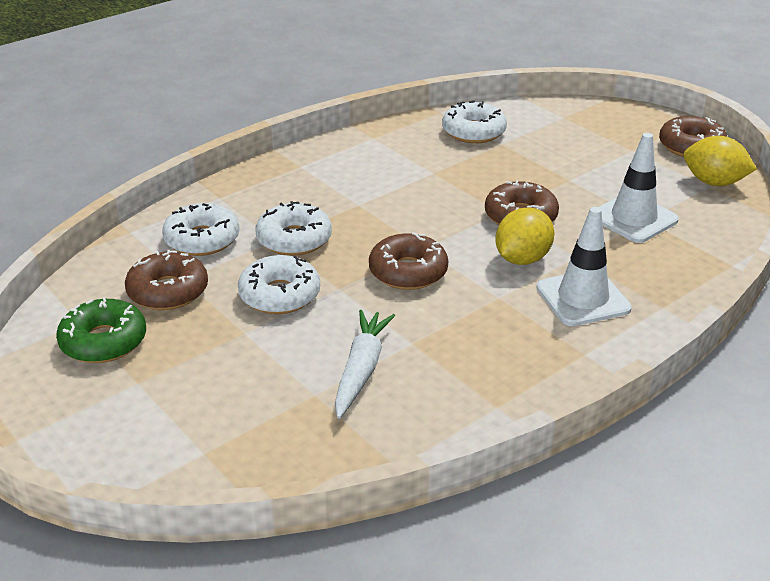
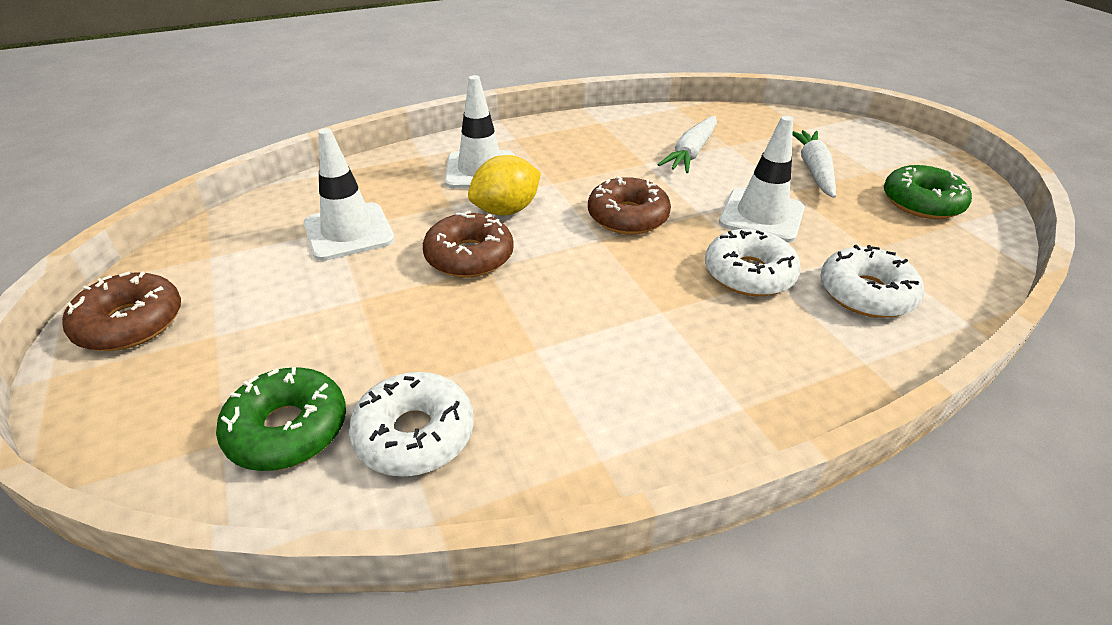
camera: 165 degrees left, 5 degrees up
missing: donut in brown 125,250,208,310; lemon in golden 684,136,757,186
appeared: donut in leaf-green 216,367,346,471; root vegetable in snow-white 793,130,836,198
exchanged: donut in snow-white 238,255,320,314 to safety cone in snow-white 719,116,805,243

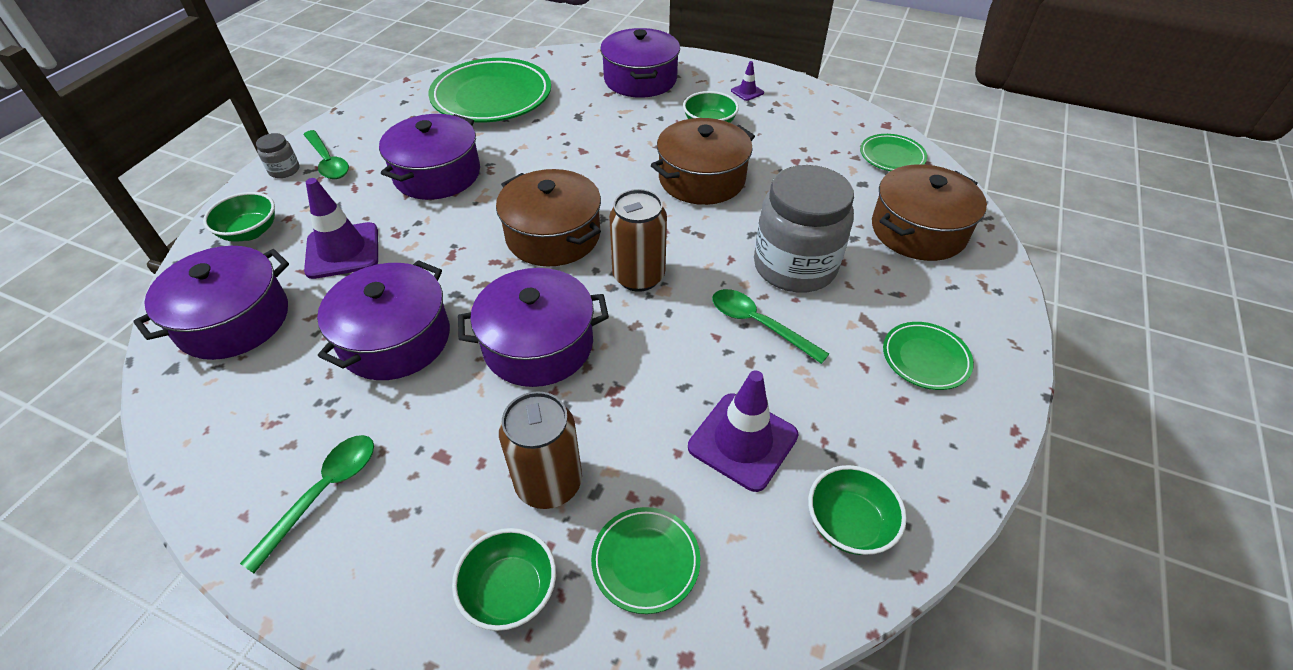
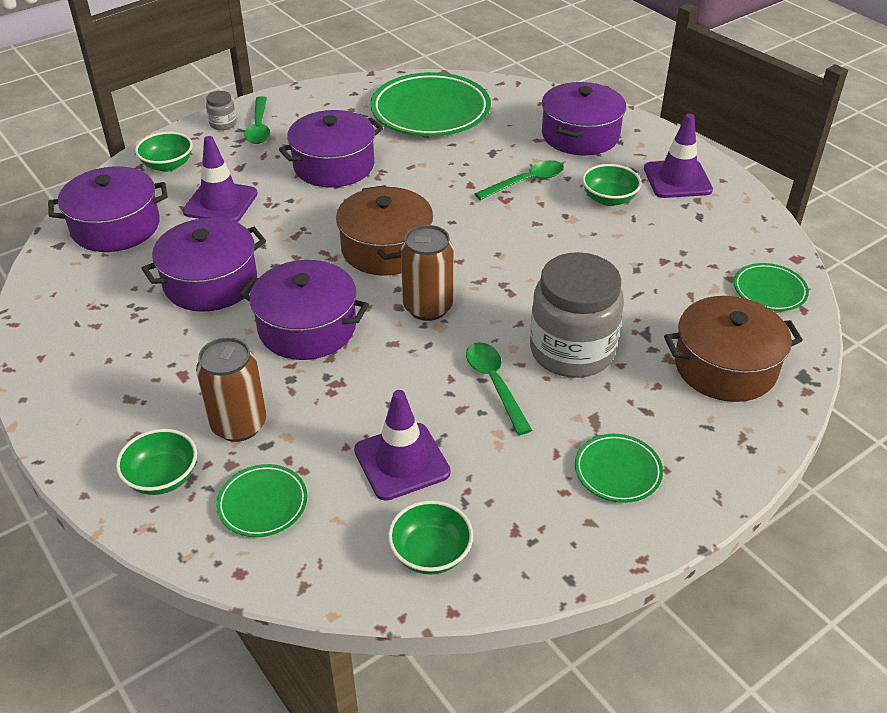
camera: 30 degrees right, 5 degrees down
missing: stockpot in brown 651,118,755,205
relocated: teaspoon in leaf-green 240,435,374,573 to 475,160,564,200
size: safety cone in violet 731,61,764,101 = 644,114,713,198 x2.07

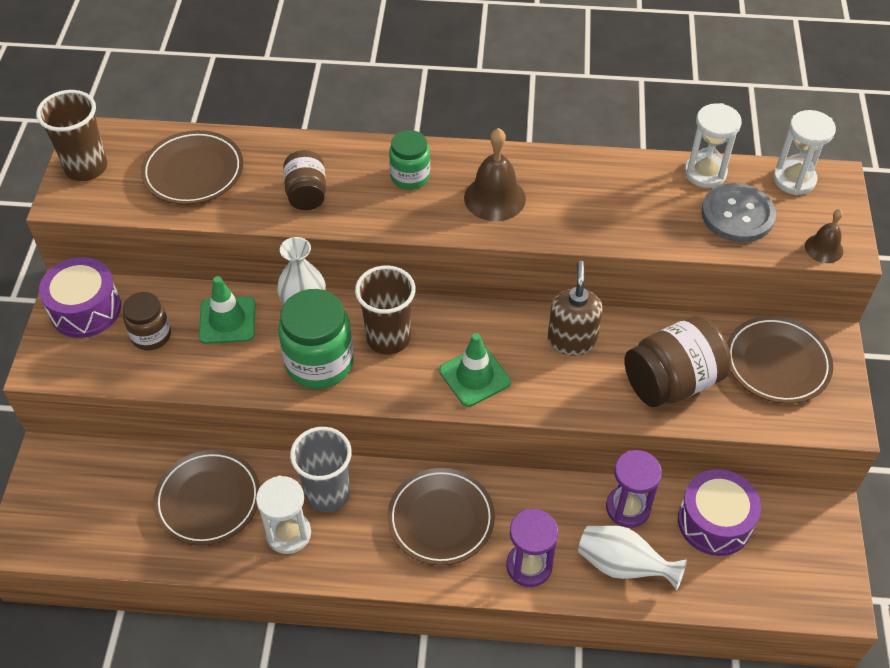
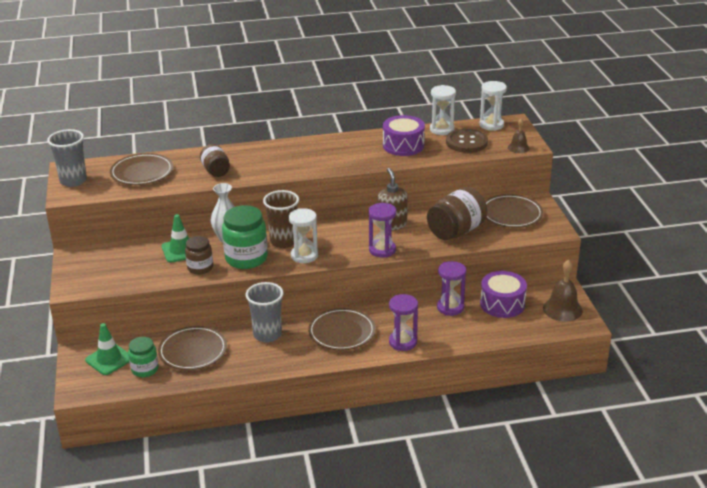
camera: 15 degrees left, 20 degrees down
missing: flower vase in snow-white 578,525,687,590
appeared: sandglass in violet 369,203,396,257
relocated: toy drum in violet 39,257,121,338 to 383,115,425,156; jar in brown 123,292,171,350 to 185,236,213,275; sandglass in snow-white 256,476,311,554 to 289,208,318,263; jar in leaf-green 389,130,430,190 to 128,337,159,377; safety cone in leaf-green 439,333,511,407 to 85,323,129,375; hand bell in brown 464,128,526,221 to 543,260,583,322
colour: beaker in brown 36,90,107,181 to beaker in ash-grey 47,129,87,187; sewing button in ash-grey 701,183,776,242 to sewing button in brown 446,129,488,153

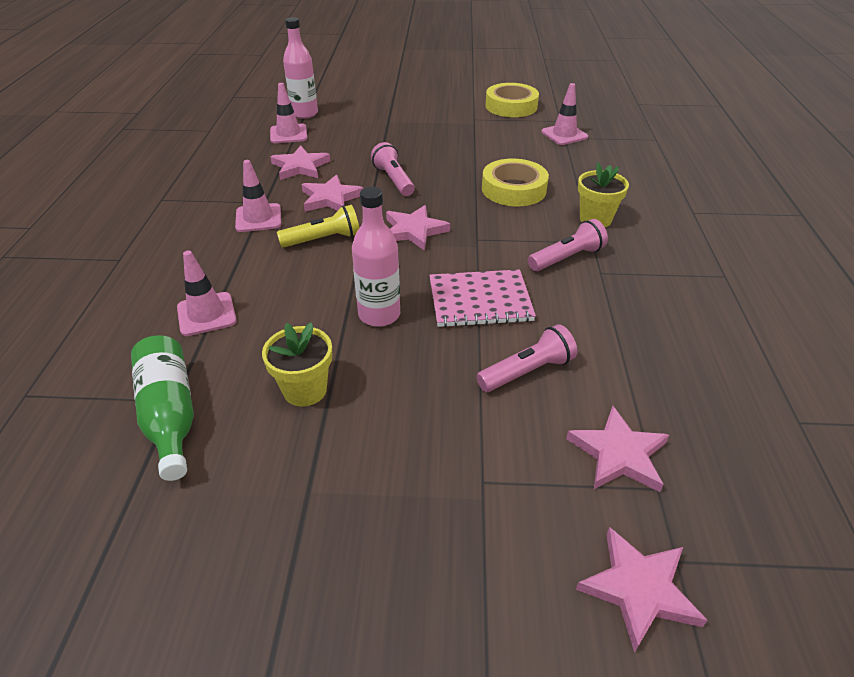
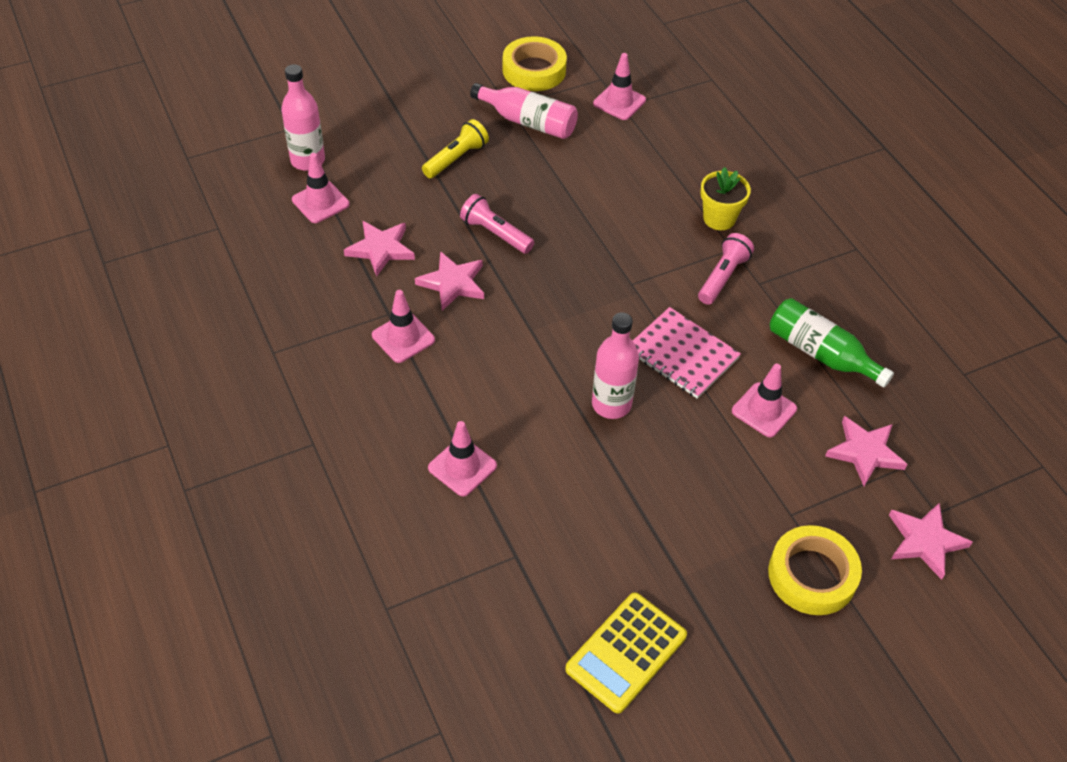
camera: 30 degrees left, 10 degrees up
missing: plant pot in golden 262,323,332,407; five-pointed star in pink 386,205,450,251
appeared: drink bottle in pink 470,83,578,139; pocket calculator in golden 565,592,687,714
relocated: drink bottle in leaf-green 131,335,194,481 to 770,298,894,387; flashlight in golden 277,205,359,248 to 422,119,489,178; roll of tape in golden 482,159,549,206 to 768,525,862,615
exchanged: flashlight in pink 476,324,577,392 to safety cone in pink 732,364,797,437
spun: notebook in pink 429,269,536,327 = 633,307,741,399 75 degrees clockwise

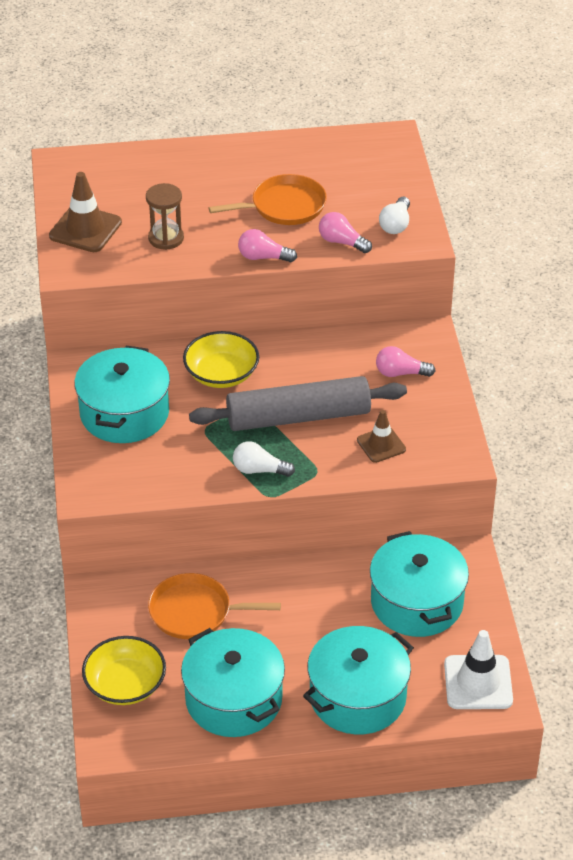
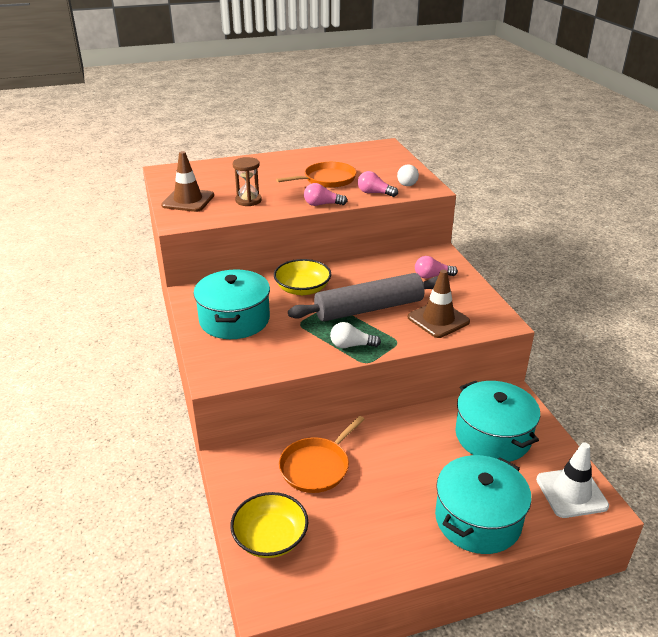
camera: 10 degrees left, 10 degrees down
missing: stockpot in teal 181,628,285,737
spun: frying pan in orange-coloured 148,573,281,639 = 279,416,364,493 45 degrees counterclockwise
size: safety cone in brown 357,410,406,463 = 408,269,470,338 x1.57

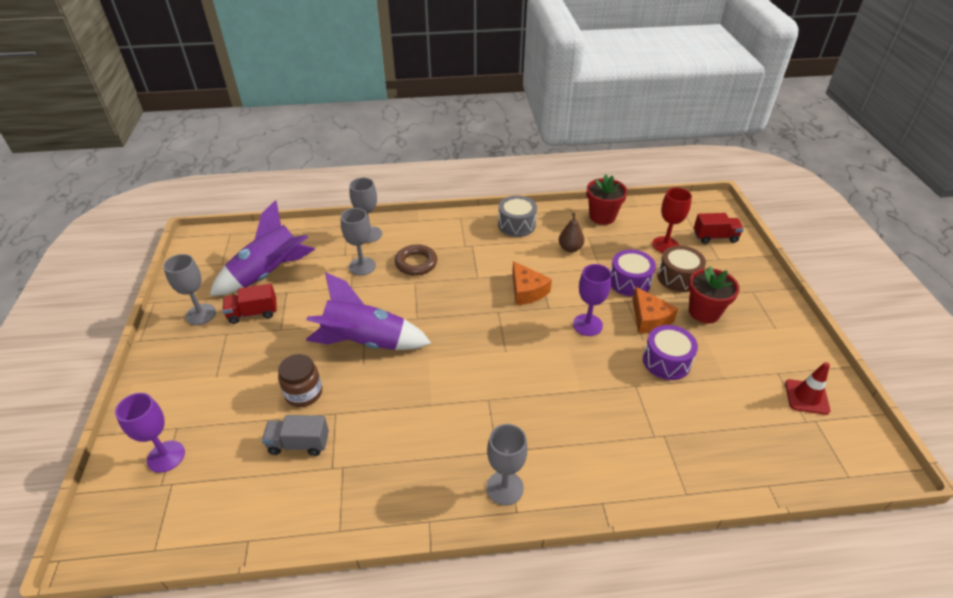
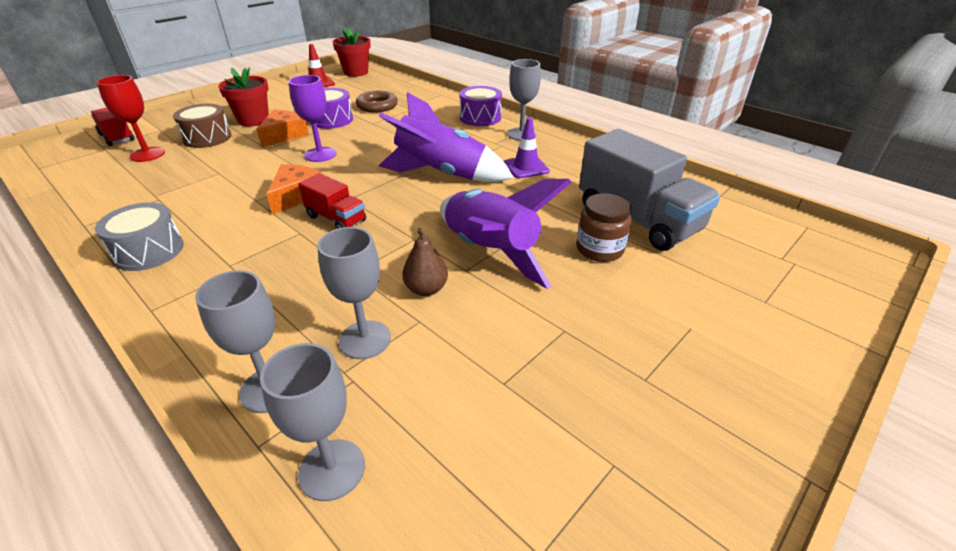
camera: 130 degrees left, 5 degrees down
missing: wine glass in violet 115,393,185,473
appeared: safety cone in violet 504,117,550,178
relocated: wine glass in ash-grey 163,254,216,325 to 260,343,365,501; toy rocket in violet 209,200,315,296 to 379,92,514,182; toy truck in crimson 222,284,277,324 to 298,173,366,229; torus in brown 395,244,437,276 to 356,91,398,112; pear fruit in brown 559,213,584,252 to 402,228,448,296; plant pot in crimson 587,175,628,225 to 333,28,371,77; toy drum in violet 611,249,656,297 to 460,86,502,126
size: toy truck in ash-grey 262,415,329,456 = 579,129,720,251 x1.91

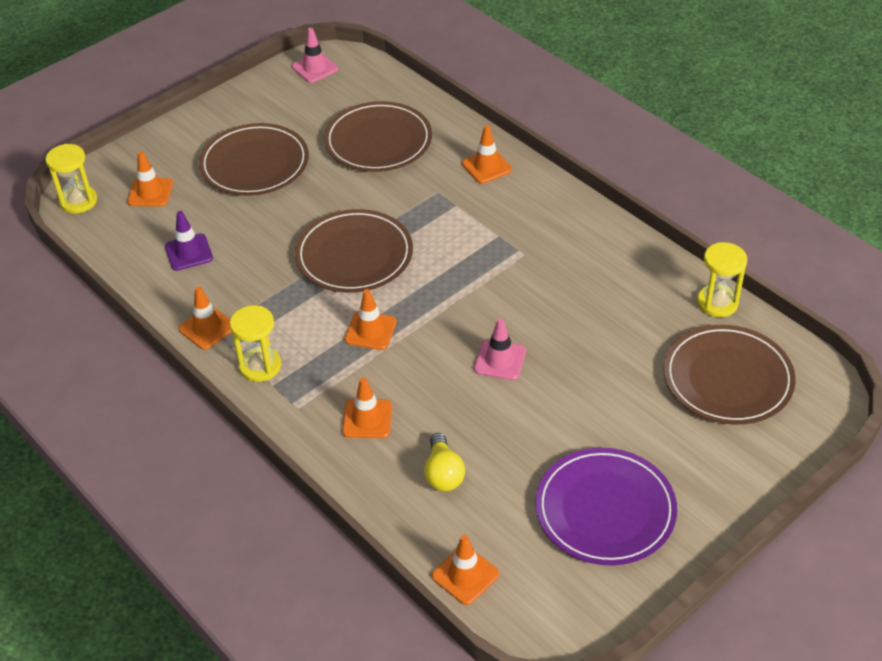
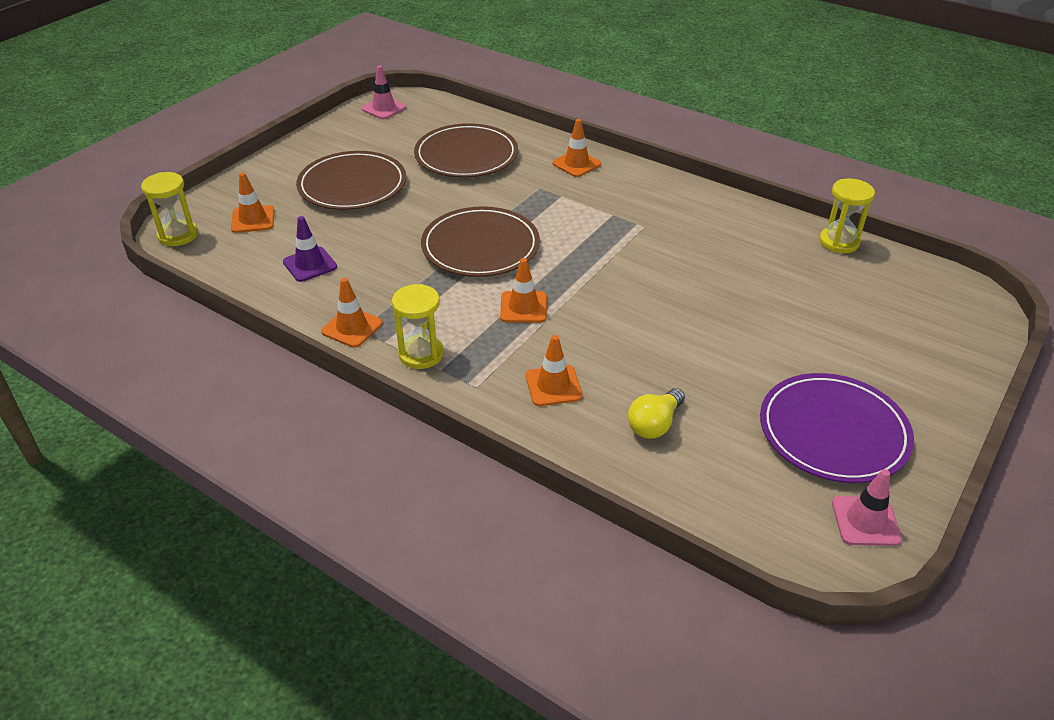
camera: 15 degrees left, 5 degrees down
missing: safety cone in orange-coloured 432,535,499,605; flat dish in brown 663,325,796,425
relocated: safety cone in pink 474,318,526,380 to 832,469,902,546
spun: light bulb in golden 424,433,465,491 = 628,388,685,439 60 degrees clockwise

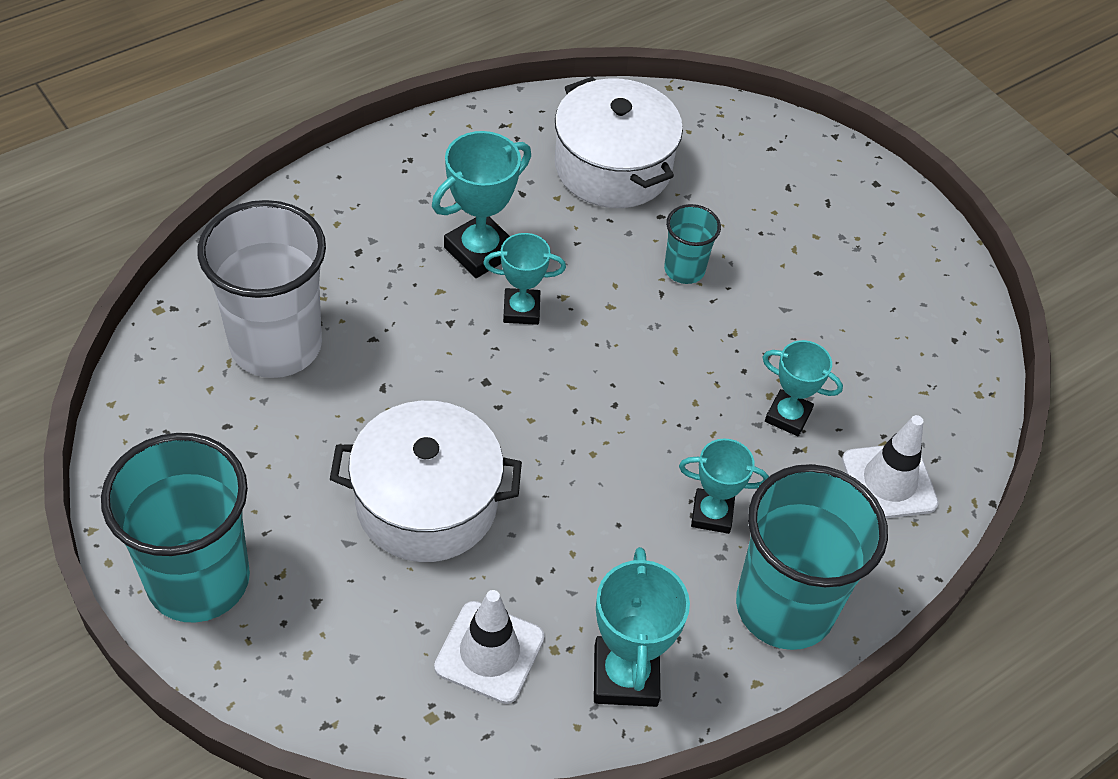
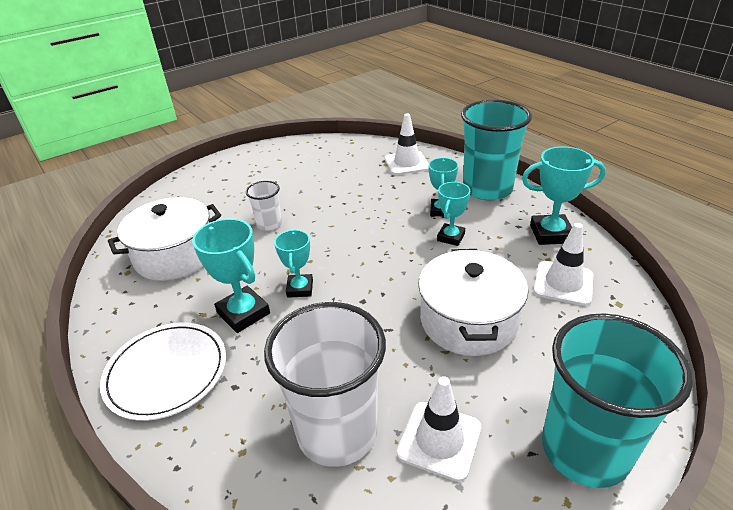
camera: 85 degrees left, 15 degrees down
appeared: flat dish in snow-white 100,323,226,421; safety cone in snow-white 397,376,481,482
relocated: award cup in teal 762,340,843,436 to 437,182,470,246
colour: beaker in teal 664,204,721,284 to beaker in snow-white 246,181,282,231

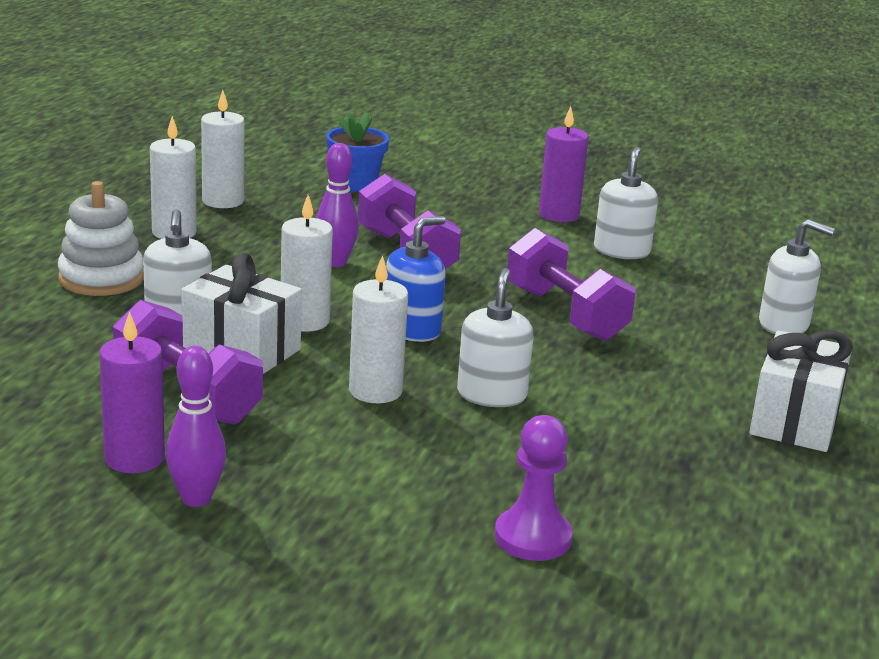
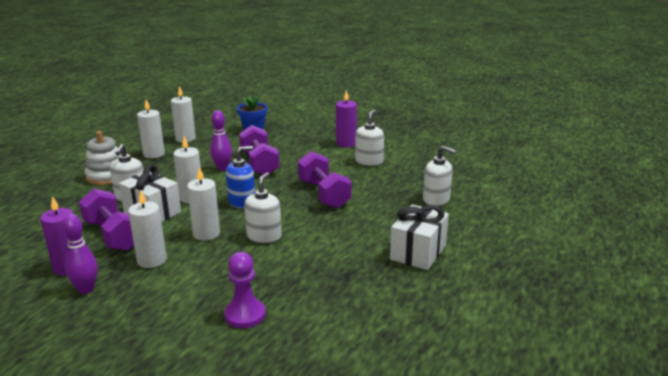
camera: 10 degrees right, 0 degrees up
appeared: candle in snow-white 128,190,167,268

